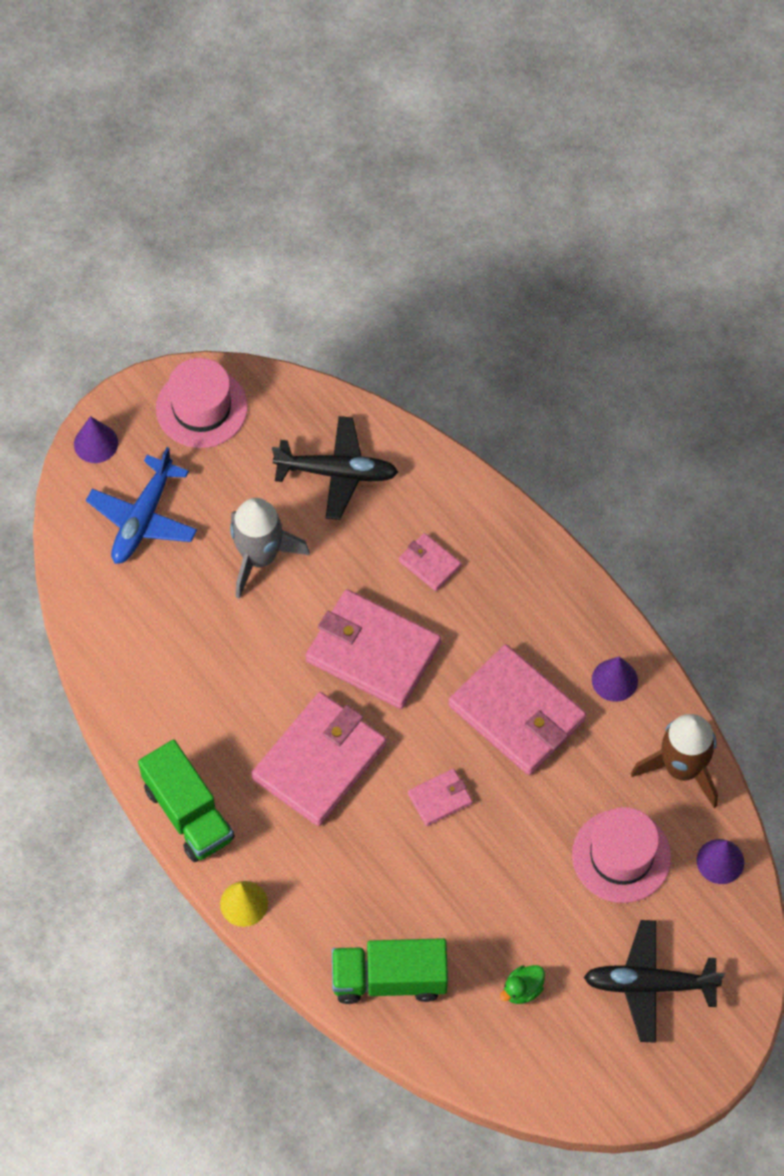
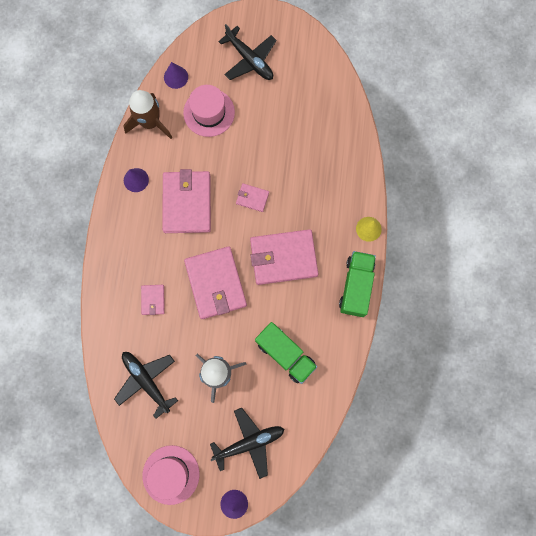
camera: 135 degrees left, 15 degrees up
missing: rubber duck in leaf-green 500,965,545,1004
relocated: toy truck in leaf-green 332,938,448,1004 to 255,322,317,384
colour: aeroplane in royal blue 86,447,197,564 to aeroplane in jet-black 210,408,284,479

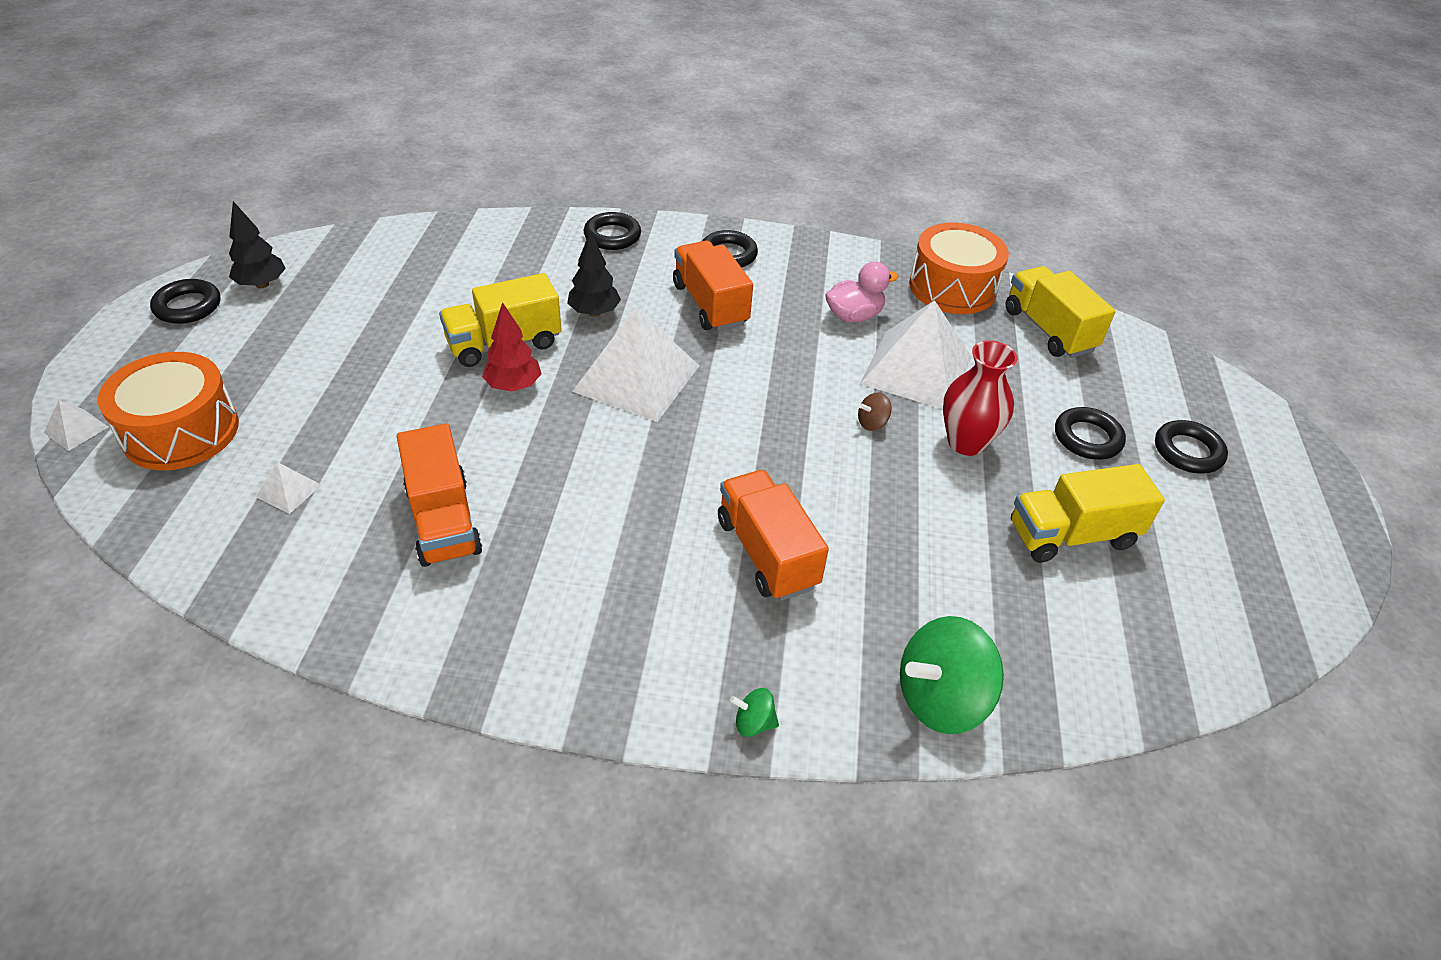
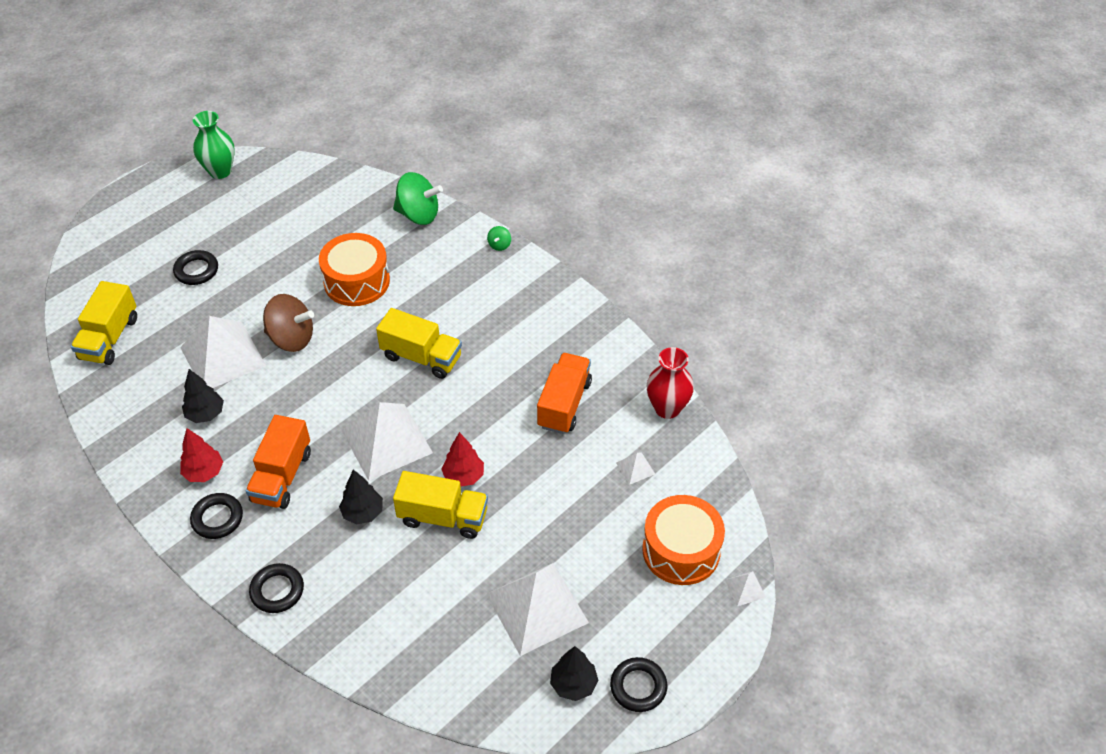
camera: 140 degrees left, 5 degrees up
missing: toy truck in orange-coloured 718,470,829,601; torus in jet-black 1155,420,1228,474
appeared: fir tree in crimson 180,428,223,482; flower vase in leaf-green 193,111,235,179; pyramid in snow-white 486,563,589,656
relocated: toy drum in orange-coloured 909,222,1009,314 to 319,233,390,306; flower vase in crimson 943,341,1017,456 to 646,347,694,419; toy truck in golden 1011,464,1165,563 to 376,308,462,379
exchanged: rubber duck in pink 825,261,898,323 to fir tree in jet-black 182,369,224,423
spun: toy top in leaf-green 730,688,779,737 = 487,226,511,251 60 degrees clockwise
size: toy top in brown 858,392,892,431 = 263,294,314,352 x2.24

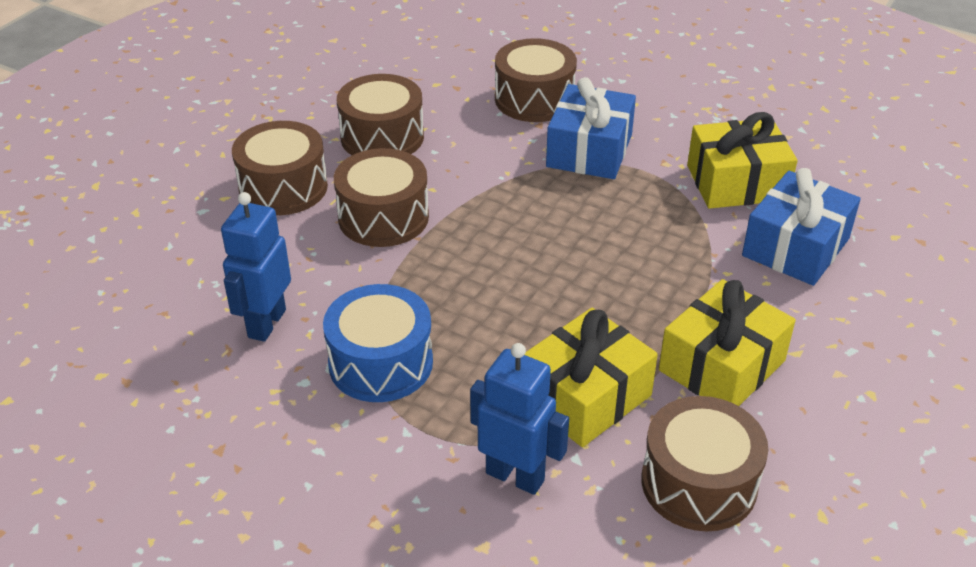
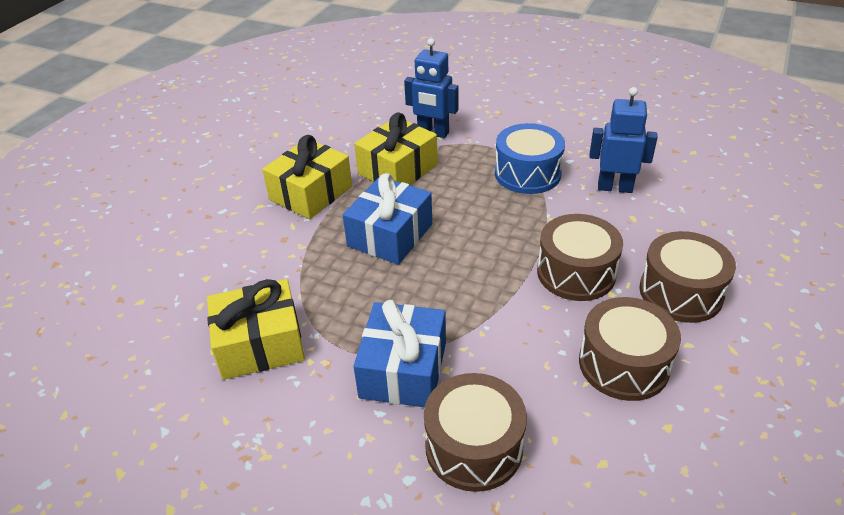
camera: 175 degrees right, 0 degrees up
missing: toy drum in brown 642,396,768,531
relocated: wrapped gift in royal blue 742,168,861,286 to 343,173,432,265
spun: robot figure in royal blue 221,192,291,342 = 589,87,658,193 90 degrees counterclockwise

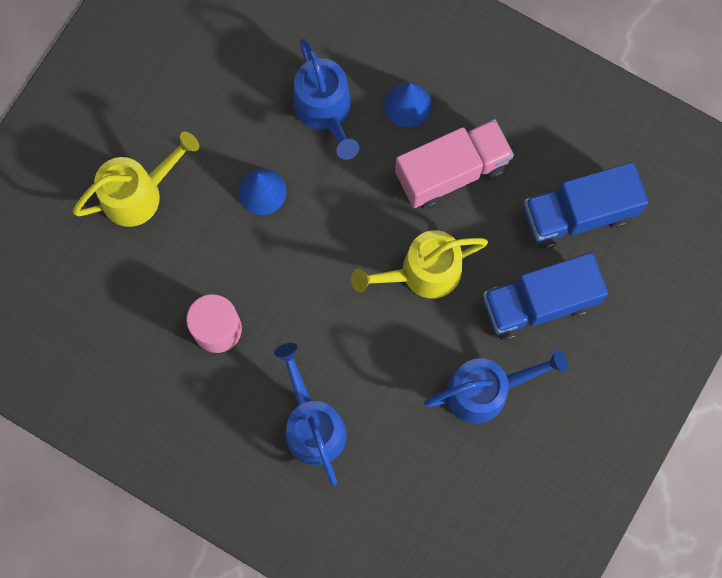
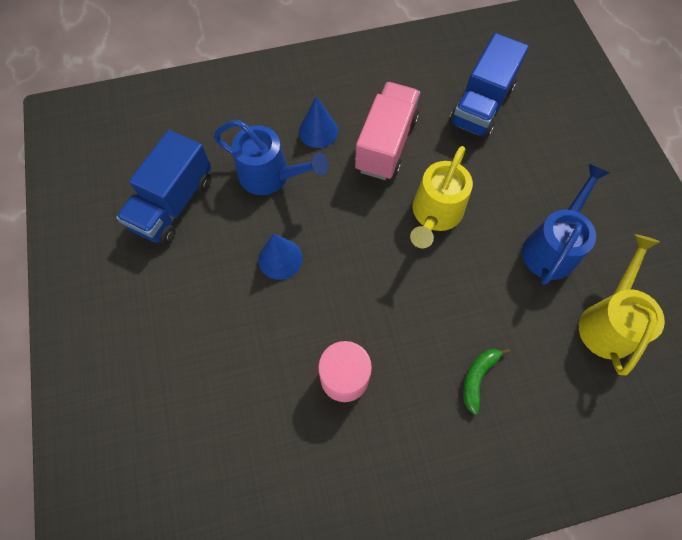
camera: 45 degrees left, 10 degrees down
relocated: sprinkling can in golden 73,132,199,227 to 579,234,665,375; toy truck in royal blue 483,253,608,340 to 116,130,212,245
exchanged: sprinkling can in royal blue 274,343,347,486 to banana in leaf-green 463,348,510,415

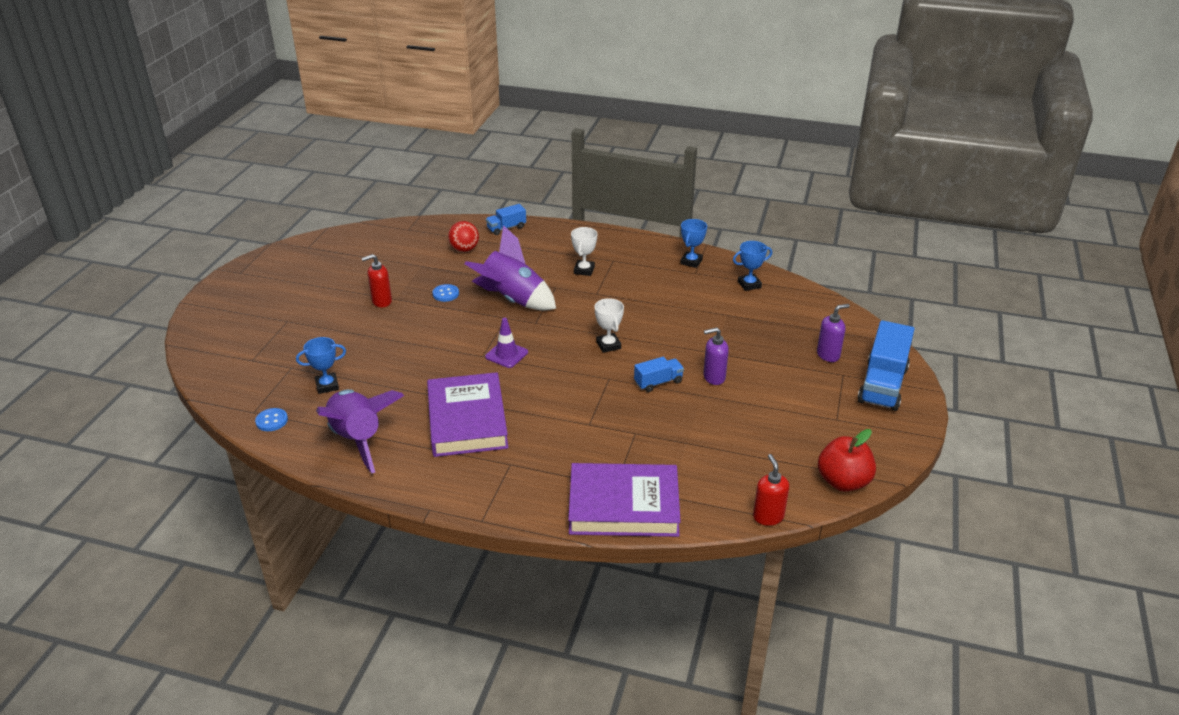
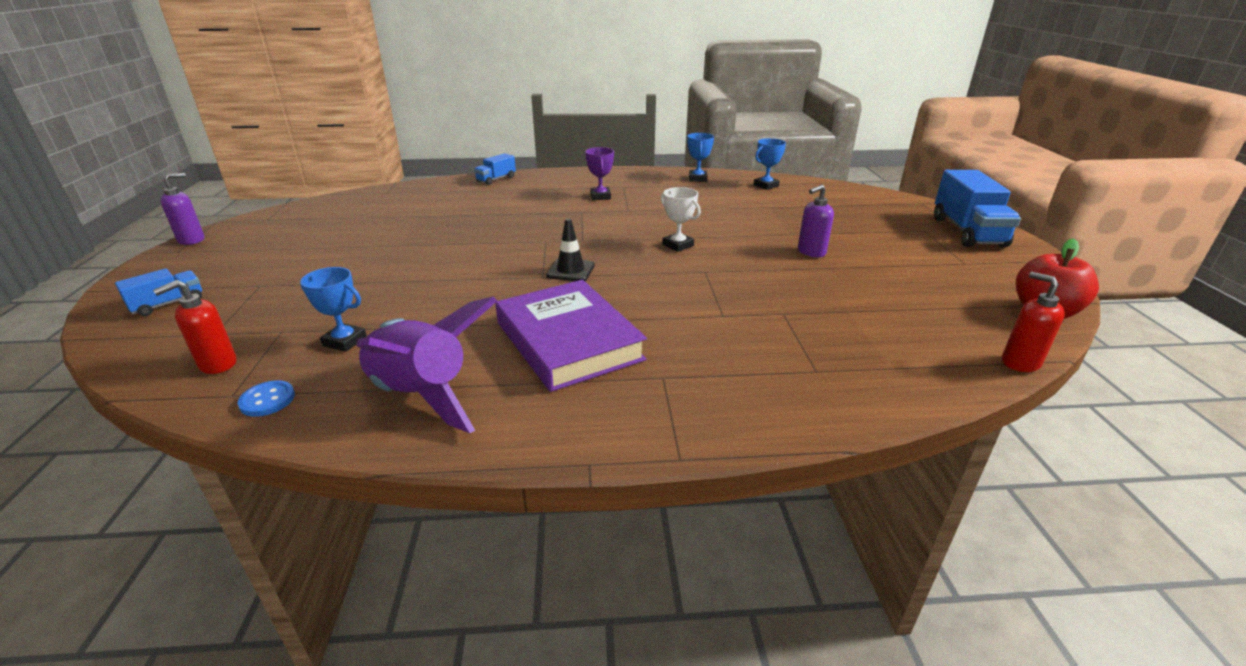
camera: 20 degrees left, 5 degrees down
missing: sewing button in royal blue 432,284,459,302; sphere in crimson 448,221,479,252; toy rocket in violet 465,225,556,311; hardback in violet 568,463,681,537
relocated: soap dispenser in crimson 361,254,392,307 to 153,280,236,374; toy truck in royal blue 634,357,684,392 to 115,268,202,316; soap dispenser in violet 817,304,850,362 to 160,173,205,245
colour: safety cone in violet 485,318,528,368 to safety cone in jet-black 546,218,595,281; award cup in snow-white 571,227,597,276 to award cup in violet 585,147,614,200
spun: award cup in royal blue 296,337,346,394 = 300,267,367,352 60 degrees clockwise

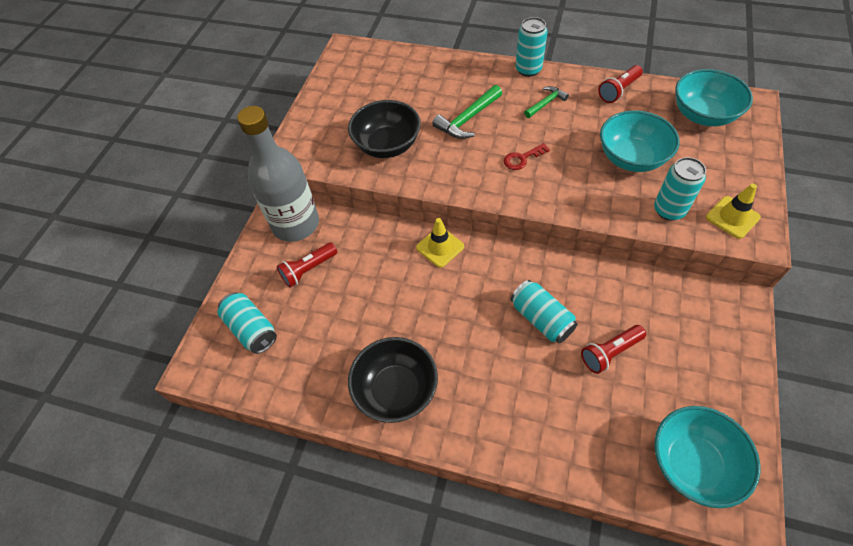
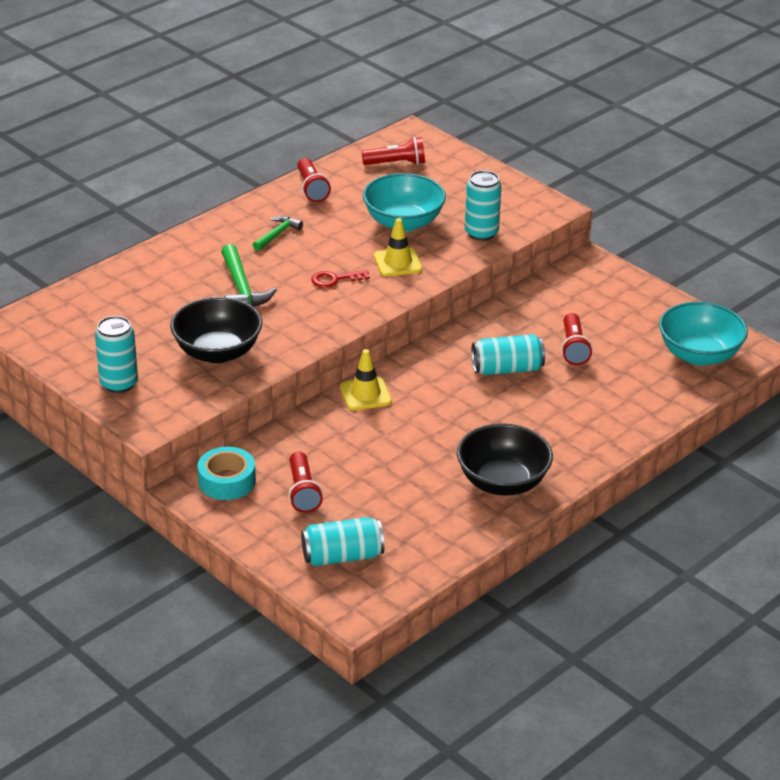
camera: 65 degrees left, 20 degrees down
relocated: can in teal 516,17,547,77 to 95,316,138,393; safety cone in golden 706,184,761,239 to 374,218,422,277
exchanged: drink bottle in ash-grey 237,106,319,242 to roll of tape in teal 197,447,256,500; bowl in teal 675,69,753,126 to flashlight in crimson 362,137,425,165
spun: key in crimson 504,143,550,170 = 311,270,370,288 75 degrees clockwise; carpenter's hammer in leaf-green 524,86,569,118 = 253,216,303,251 45 degrees clockwise

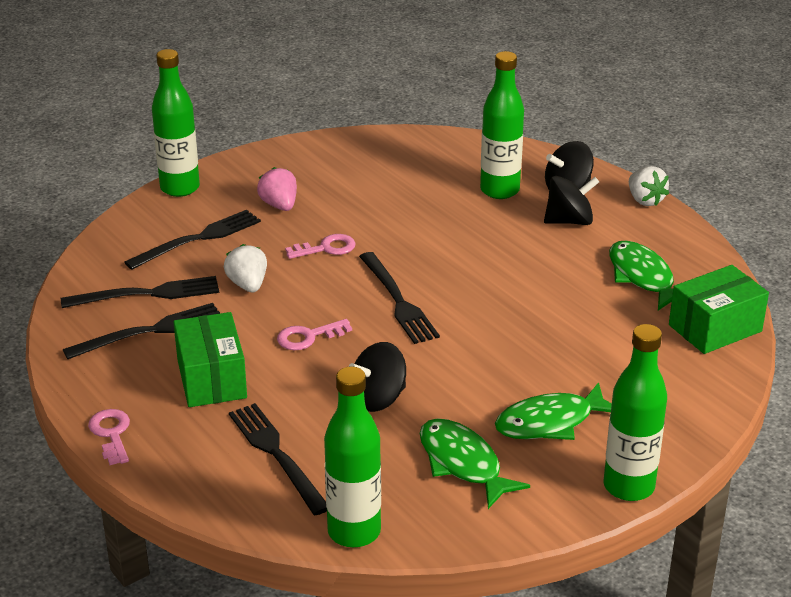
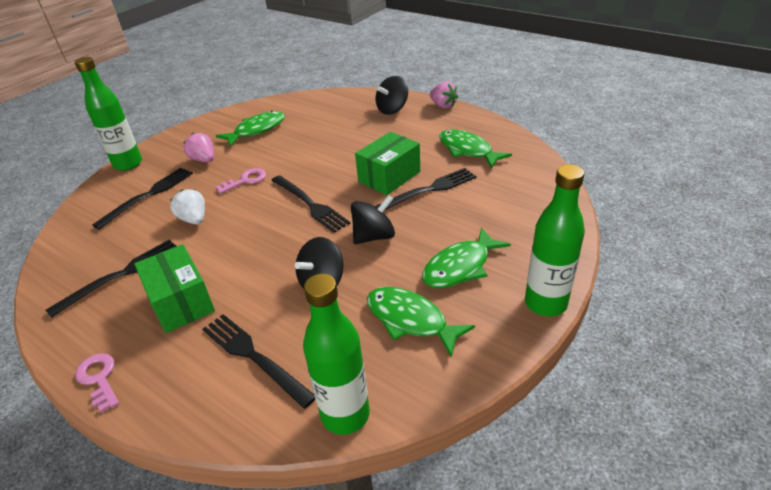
camera: 15 degrees left, 5 degrees up
missing: key in pink 277,319,352,350; drink bottle in leaf-green 480,51,524,199
appeared: fish in leaf-green 216,111,285,147
relocated: table fork in jet-black 61,276,219,308 to 375,168,477,211; toy top in jet-black 544,176,599,225 to 351,195,395,244; box in leaf-green 669,265,769,354 to 355,132,420,195
colour: berry in snow-white 629,166,669,206 to berry in pink 430,81,458,109

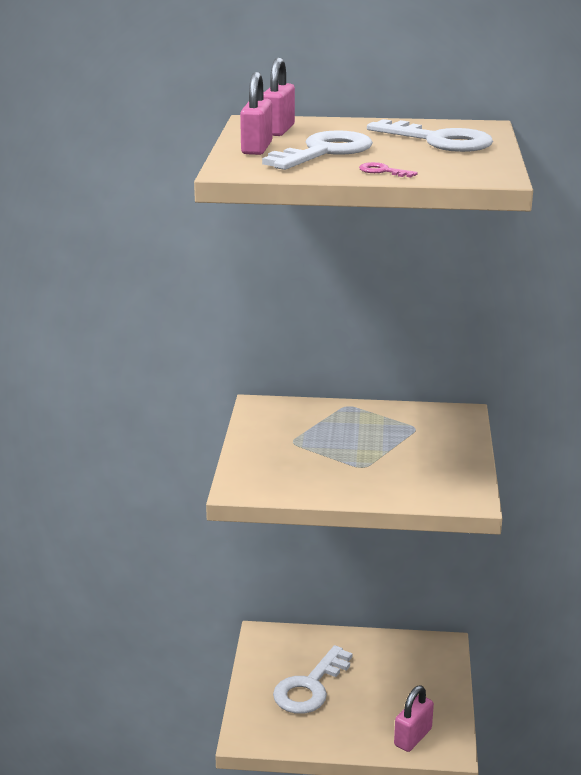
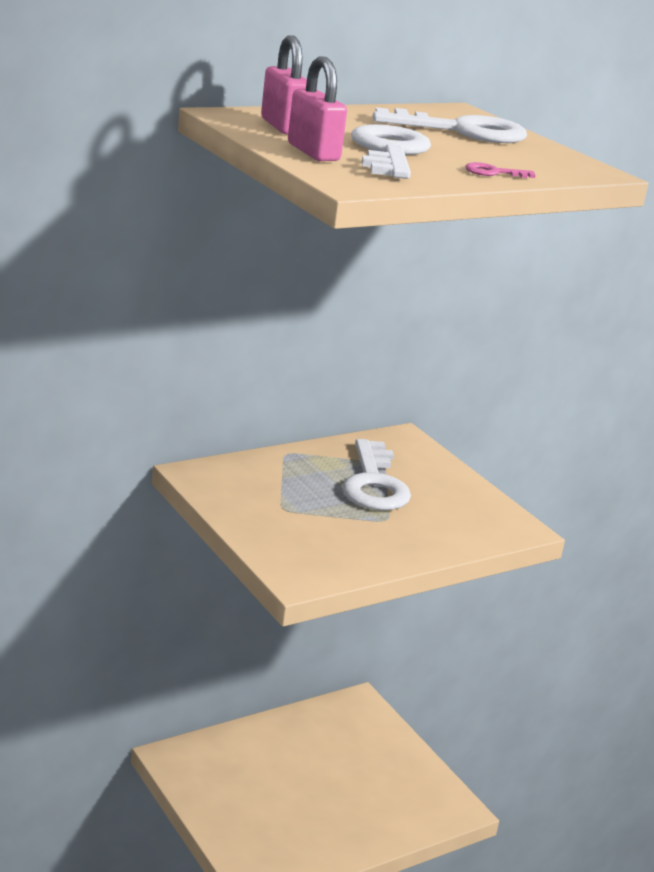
camera: 40 degrees left, 0 degrees up
missing: small lock in pink 394,686,434,752
relocated: key in snow-white 273,645,353,714 to 342,439,411,510

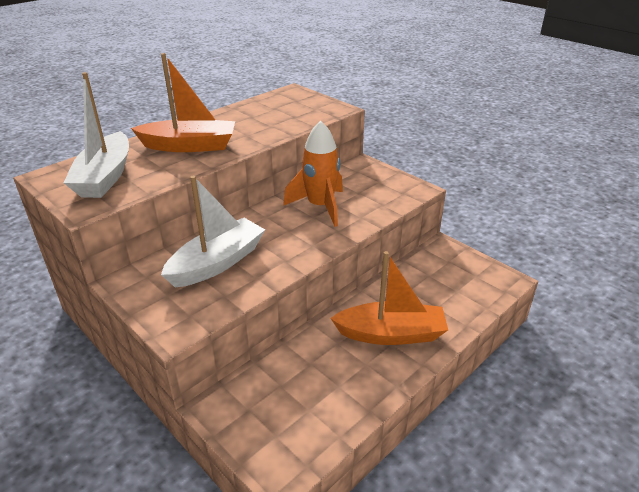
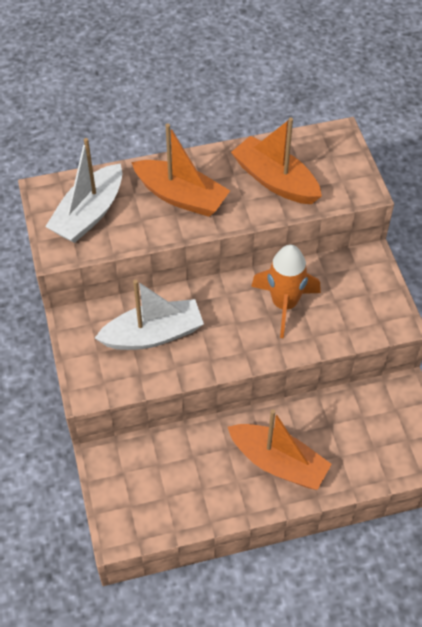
camera: 30 degrees right, 20 degrees up
appeared: boat in orange-coloured 231,118,322,204

